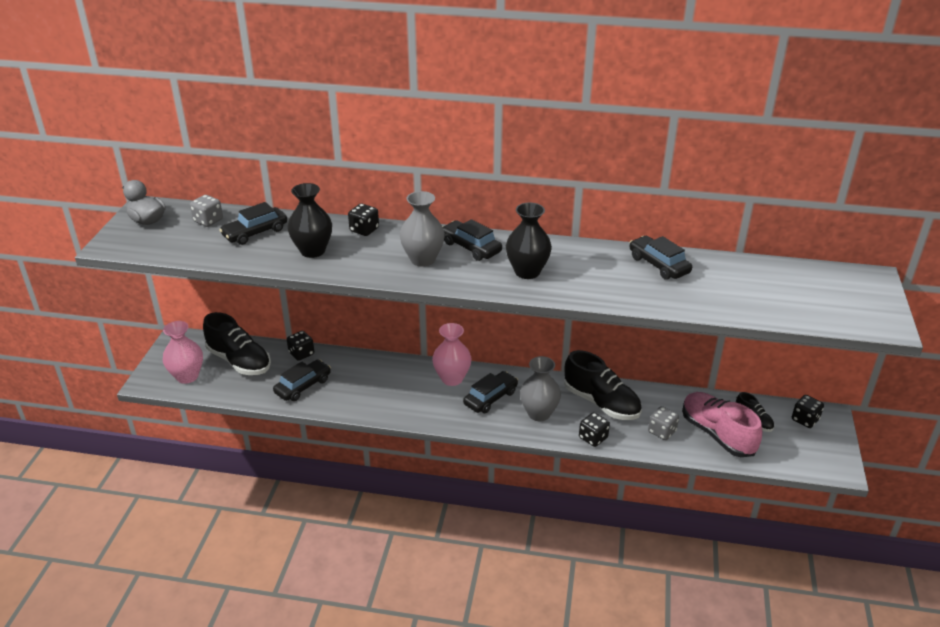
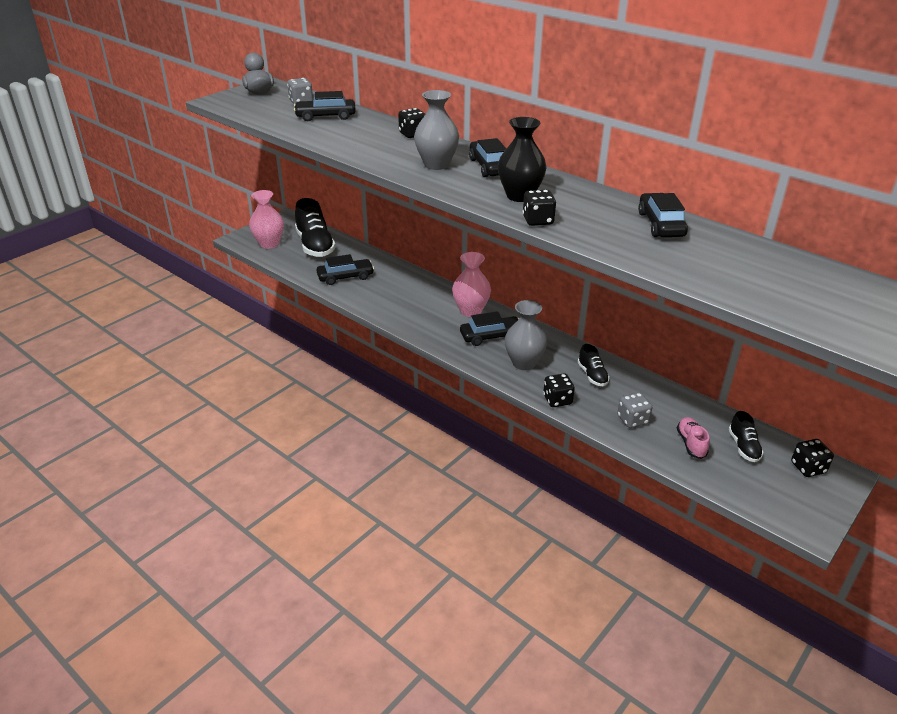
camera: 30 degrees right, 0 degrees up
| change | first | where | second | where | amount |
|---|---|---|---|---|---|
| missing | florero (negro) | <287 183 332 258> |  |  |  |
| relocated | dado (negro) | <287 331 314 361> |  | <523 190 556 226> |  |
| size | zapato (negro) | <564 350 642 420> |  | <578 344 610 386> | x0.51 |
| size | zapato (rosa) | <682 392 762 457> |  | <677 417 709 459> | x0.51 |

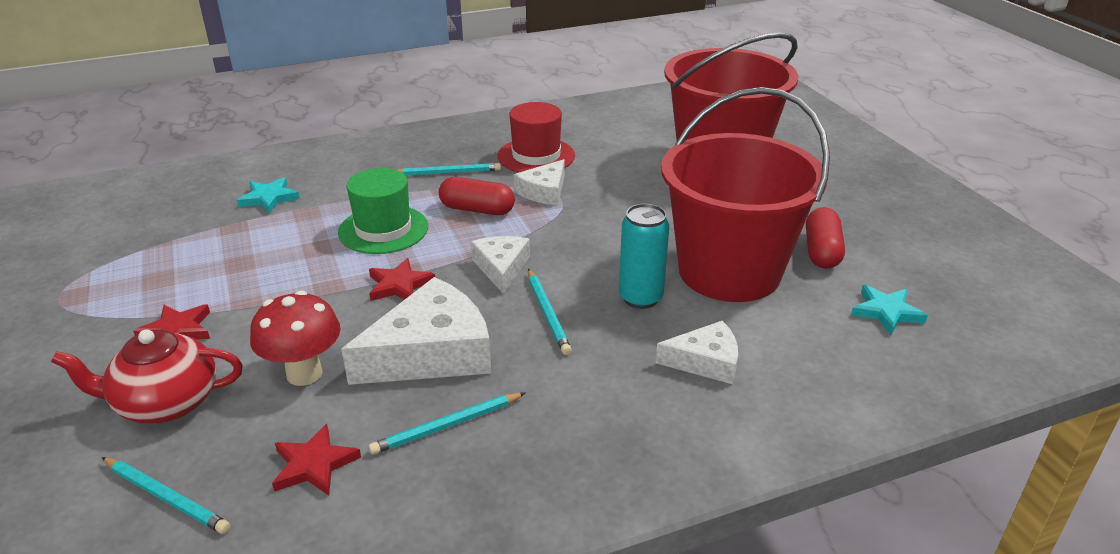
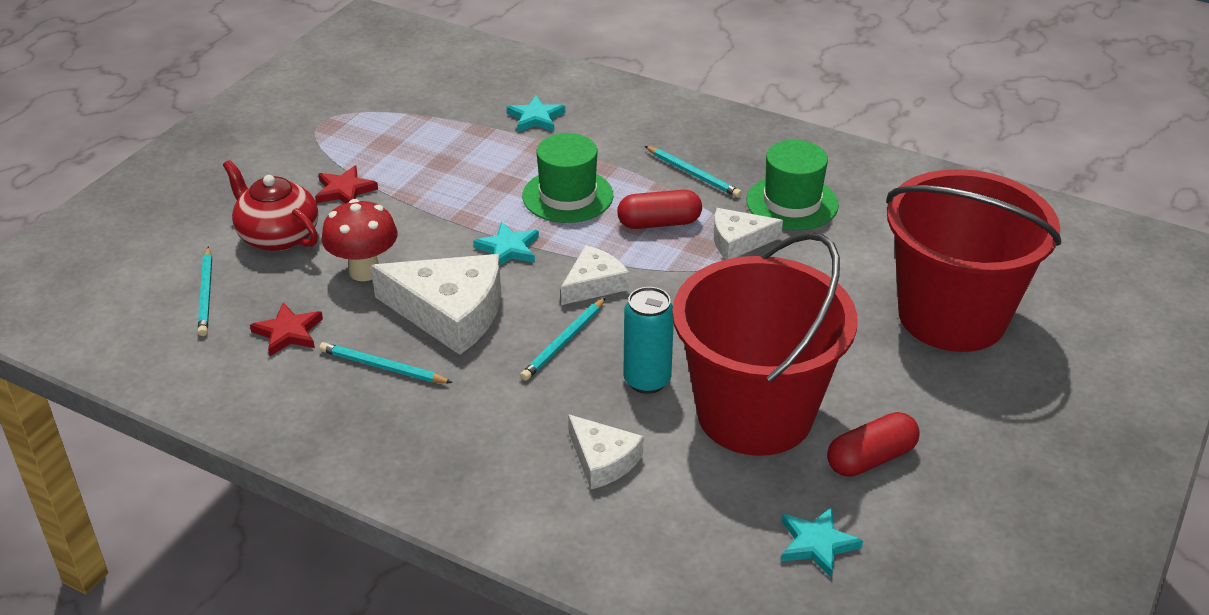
camera: 50 degrees right, 5 degrees up
| change | first | where | second | where | amount |
|---|---|---|---|---|---|
| colour | estrella (rojo) | <369 258 435 301> | estrella (turquesa) | <473 222 539 266> |  |
| spun | cápsula (rojo) | <439 177 515 215> |  | <617 190 702 229> | 75 degrees counterclockwise |
| colour | sombrero (rojo) | <498 102 575 173> | sombrero (verde) | <746 140 839 230> |  |

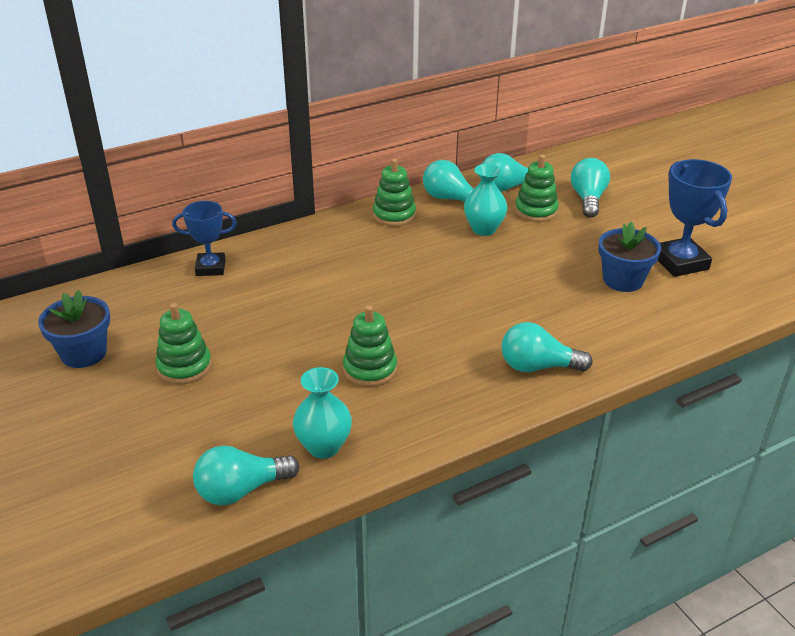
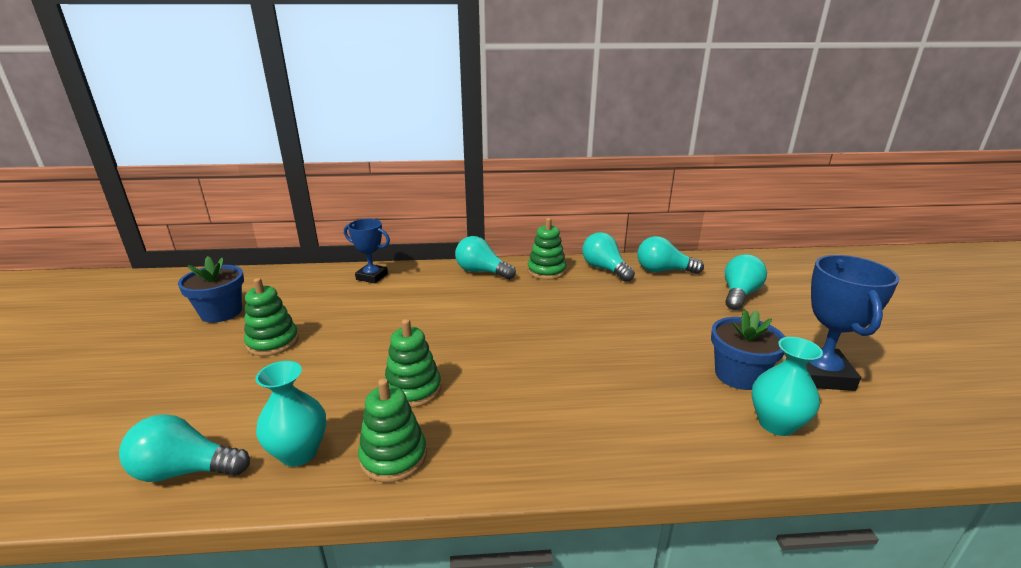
camera: 25 degrees right, 10 degrees down
| change | first | where | second | where | amount |
|---|---|---|---|---|---|
| relocated | florero (turquesa) | <464 164 508 236> |  | <752 337 823 436> |  |
| relocated | bombilla (turquesa) | <501 322 593 372> |  | <455 236 516 280> |  |
| relocated | juguete apilable (verde) | <515 154 559 222> |  | <358 378 427 483> |  |

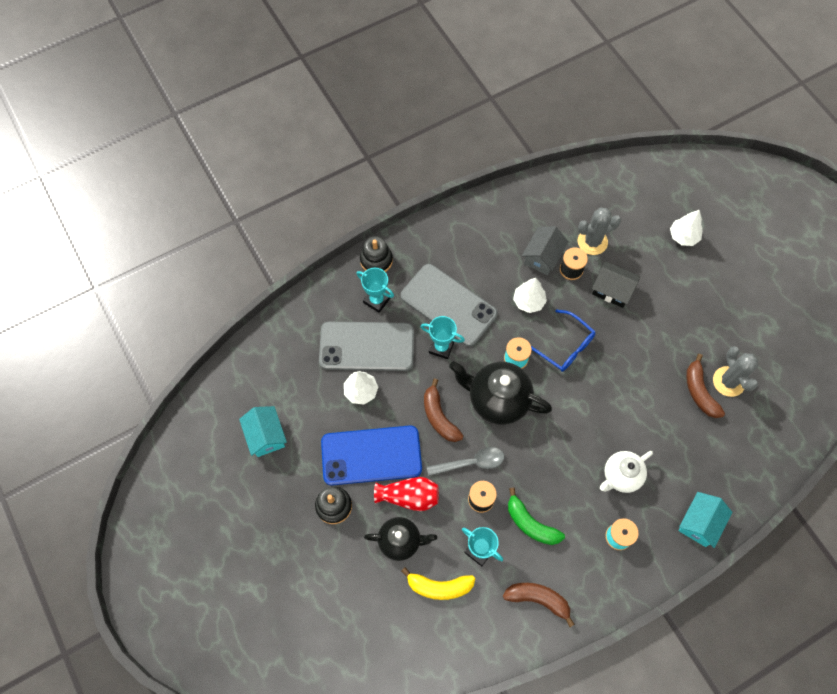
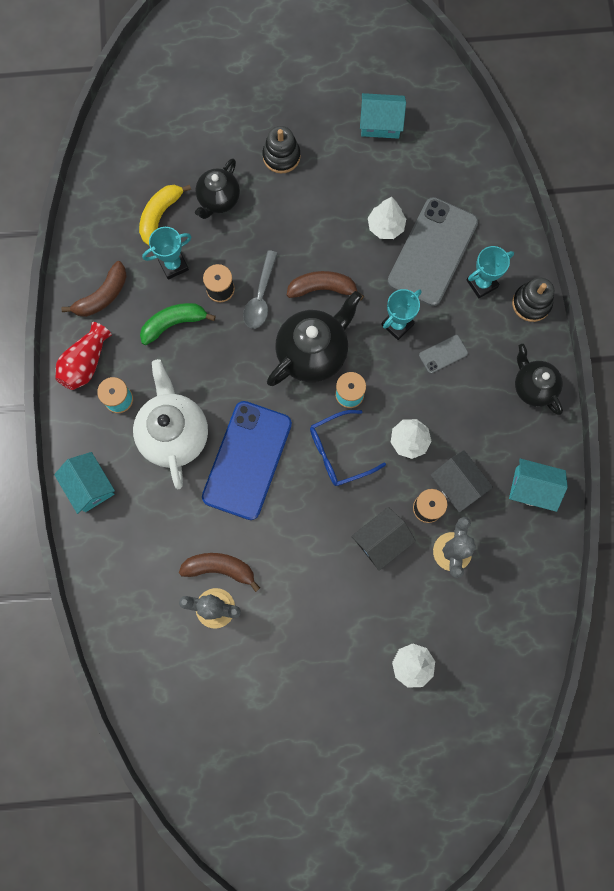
camera: 115 degrees right, 10 degrees up
| change | first | where | second | where | amount |
|---|---|---|---|---|---|
| relocated | móvil (azul) | <321 425 422 486> |  | <202 401 292 520> |  |
| relocated | florero (rojo) | <374 477 439 511> |  | <55 322 112 390> |  |
| size | móvil (gris) | <401 264 498 347> |  | <419 335 468 374> | x0.42 |
| size | tetera (blanco) | <600 451 653 493> |  | <133 359 208 489> | x1.57 |
| appeared |  |  | casa (turquesa) | <509 458 568 512> |  |
| appeared |  |  | tetera (negro) | <515 344 563 415> |  |

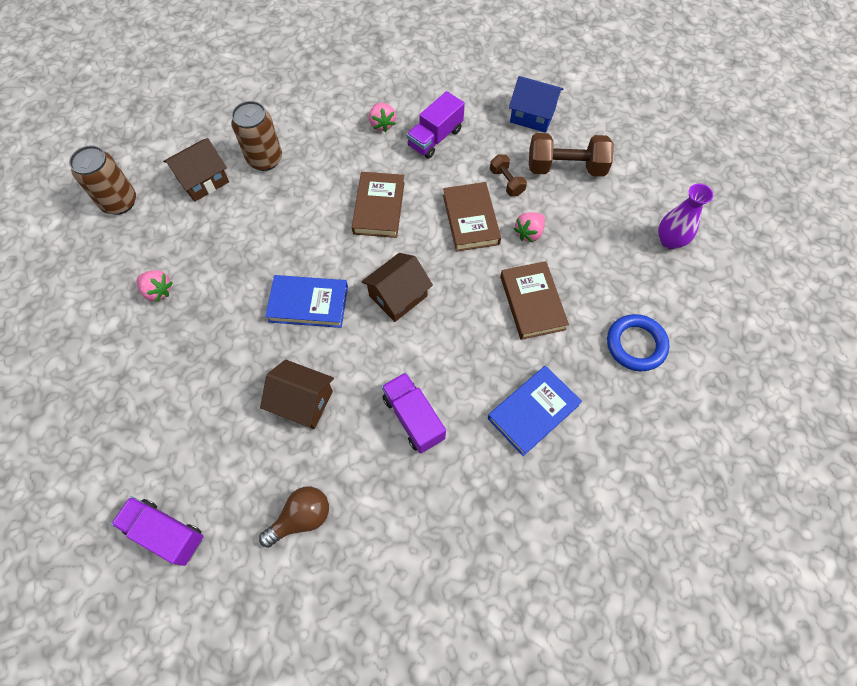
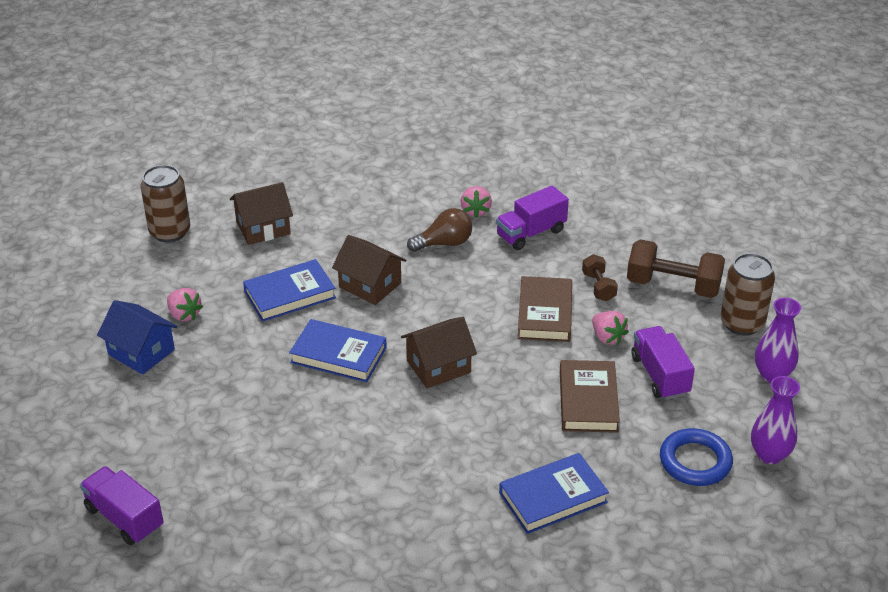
camera: 15 degrees right, 25 degrees down
| change | first | where | second | where | amount |
|---|---|---|---|---|---|
| relocated | lata (marrón) | <231 101 282 171> |  | <720 253 775 336> |  |
| relocated | bombilla (marrón) | <259 487 329 548> |  | <407 208 472 252> |  |
| relocated | casa (marrón) | <260 360 334 429> |  | <332 235 406 305> |  |
| missing | libro (marrón) | <352 172 405 238> |  |  |  |
| relocated | camión (morado) | <382 372 446 454> |  | <631 326 695 400> |  |
| relocated | casa (azul) | <509 76 563 133> |  | <97 300 177 375> |  |
| spun | fresa (rosa) | <513 212 545 242> |  | <592 311 629 345> | 90 degrees counterclockwise |
| appeared |  |  | libro (azul) | <243 259 336 322> |  |
| appeared |  |  | florero (morado) | <751 376 800 464> |  |

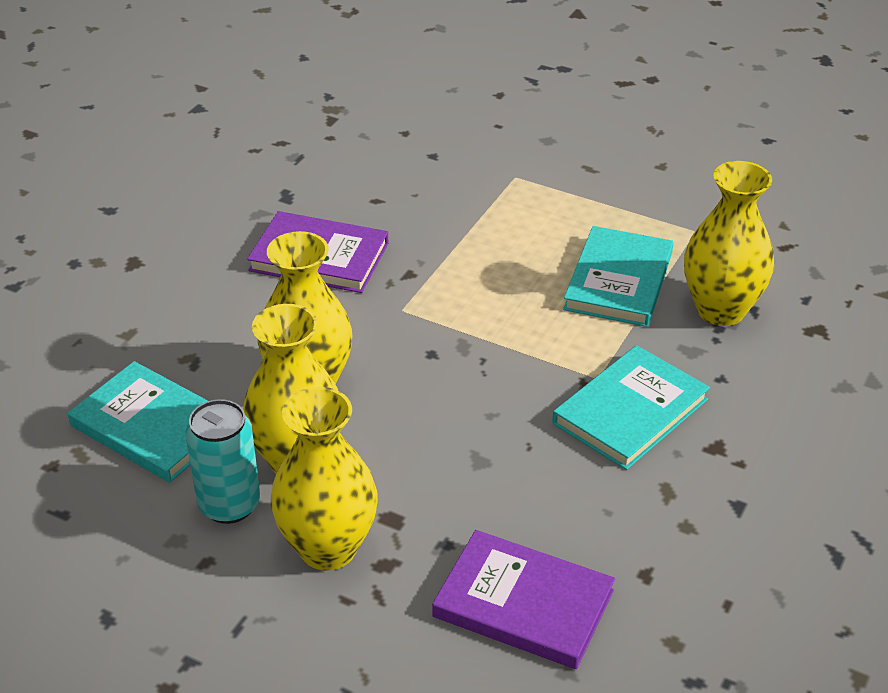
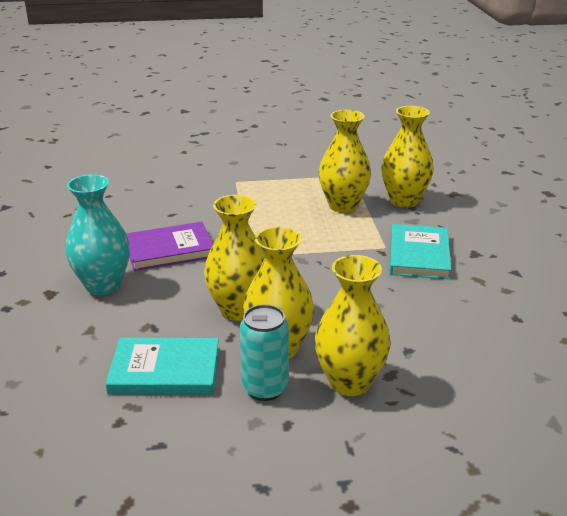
camera: 35 degrees left, 10 degrees down
| change | first | where | second | where | amount |
|---|---|---|---|---|---|
| missing | libro (morado) | <432 530 615 669> |  |  |  |
| exchanged | libro (turquesa) | <563 226 673 327> | florero (amarillo) | <319 110 371 213> |  |
| appeared |  |  | florero (turquesa) | <66 174 130 295> |  |

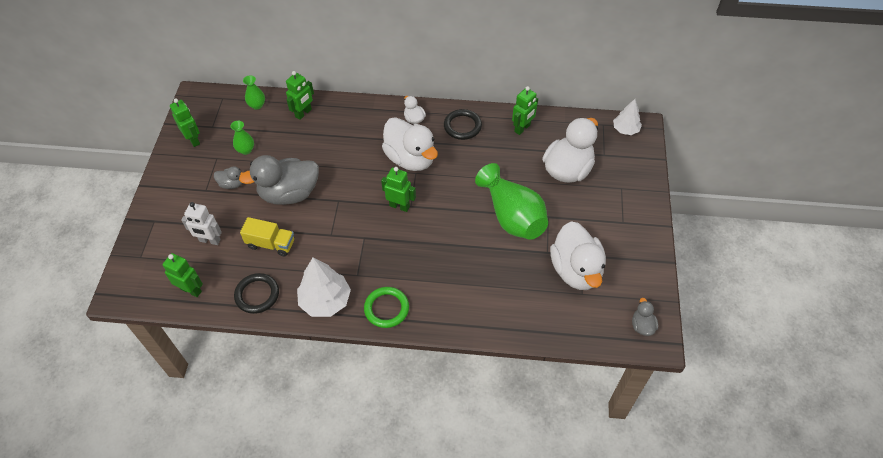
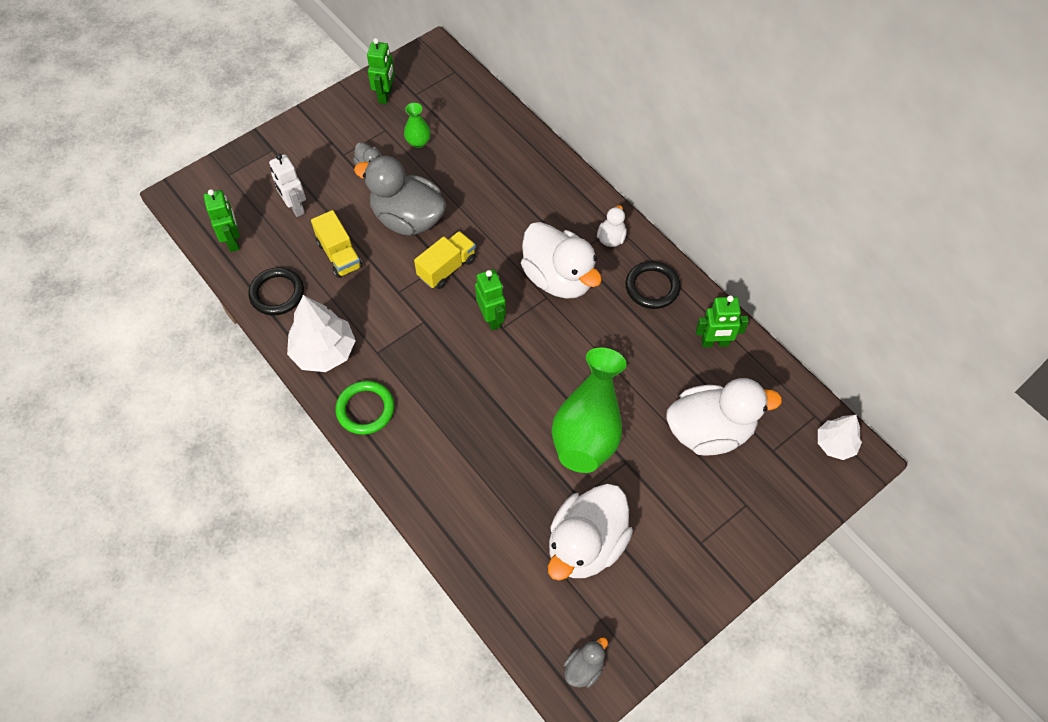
camera: 45 degrees right, 5 degrees up
| change | first | where | second | where | amount |
|---|---|---|---|---|---|
| missing | florero (verde) | <243 75 265 110> |  |  |  |
| missing | robot (verde) | <286 71 314 120> |  |  |  |
| spun | pato (blanco) | <382 117 438 171> |  | <521 222 602 299> | 45 degrees counterclockwise |
| appeared |  |  | camión (amarillo) | <414 231 476 289> |  |

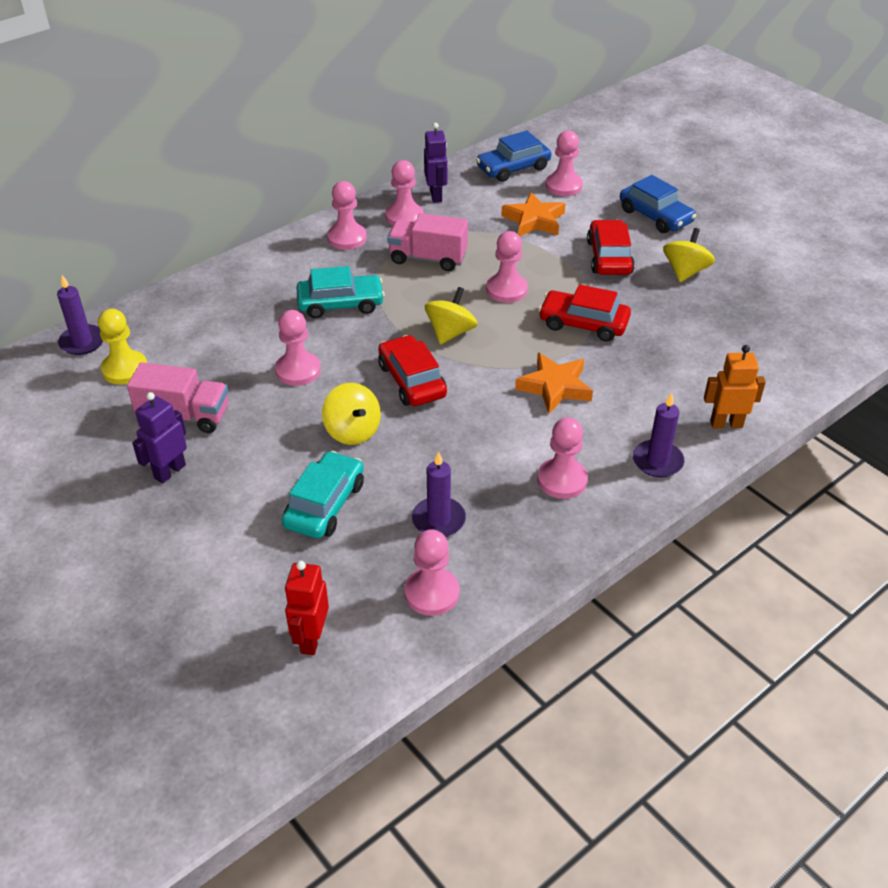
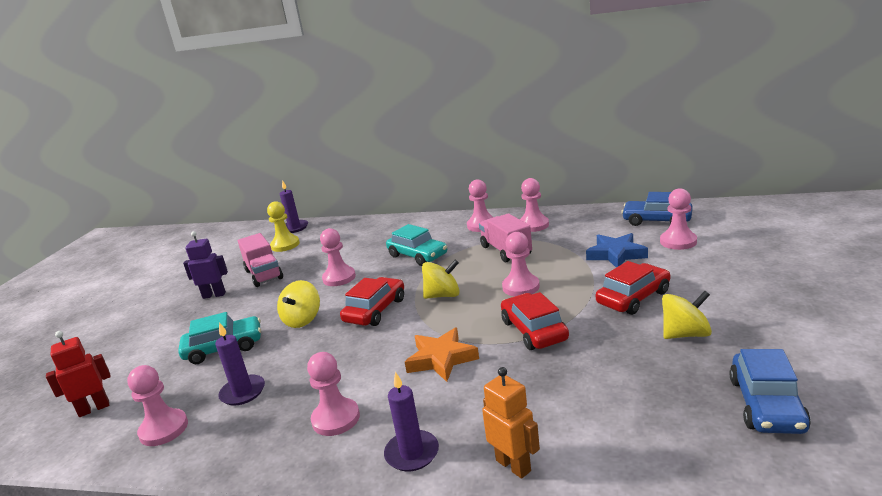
camera: 55 degrees right, 20 degrees down
| change | first | where | second | where | amount |
|---|---|---|---|---|---|
| missing | robot (morado) | <424 123 448 203> |  |  |  |
| colour | estrella (naranja) | <501 192 566 236> | estrella (azul) | <586 233 648 268> |  |
| relocated | coche (azul) | <620 175 696 233> |  | <730 349 811 434> |  |

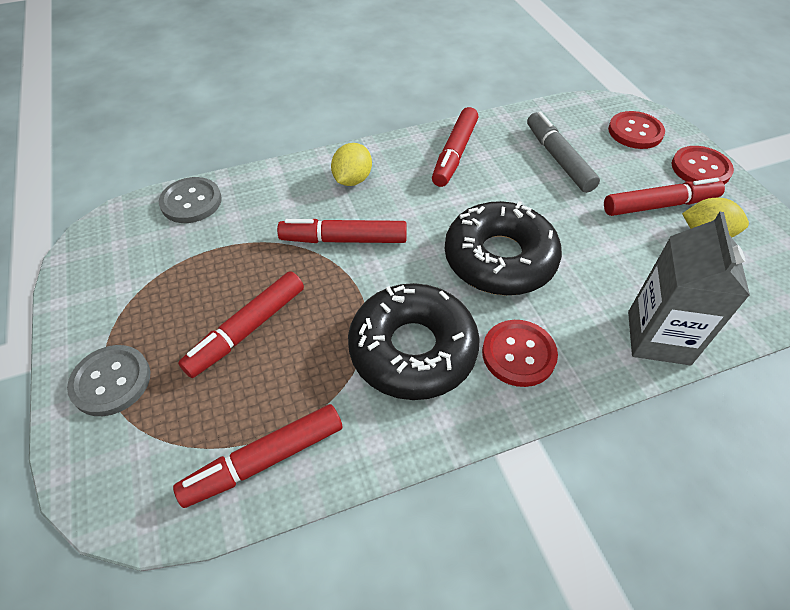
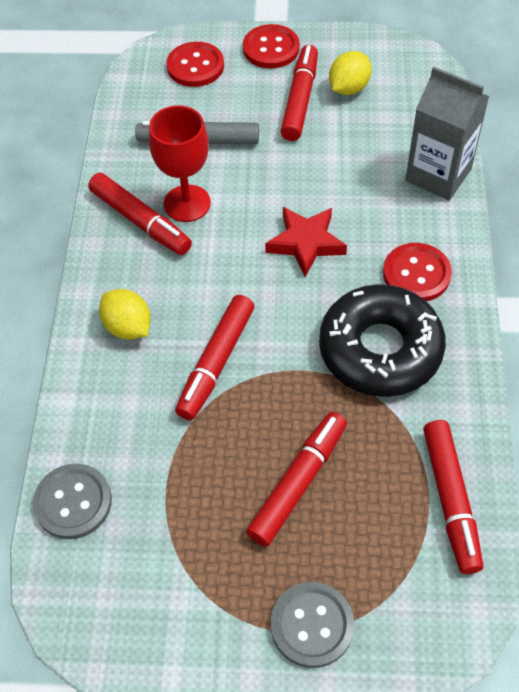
camera: 65 degrees left, 5 degrees up
| change | first | where | second | where | amount |
|---|---|---|---|---|---|
| spun | rotulador (rojo) | <178 271 304 378> |  | <246 412 347 546> | 120 degrees counterclockwise |
| exchanged | rosquilla (negro) | <445 201 562 296> | estrella (rojo) | <265 207 347 277> |  |
| appeared |  |  | copa (rojo) | <149 105 211 222> |  |

